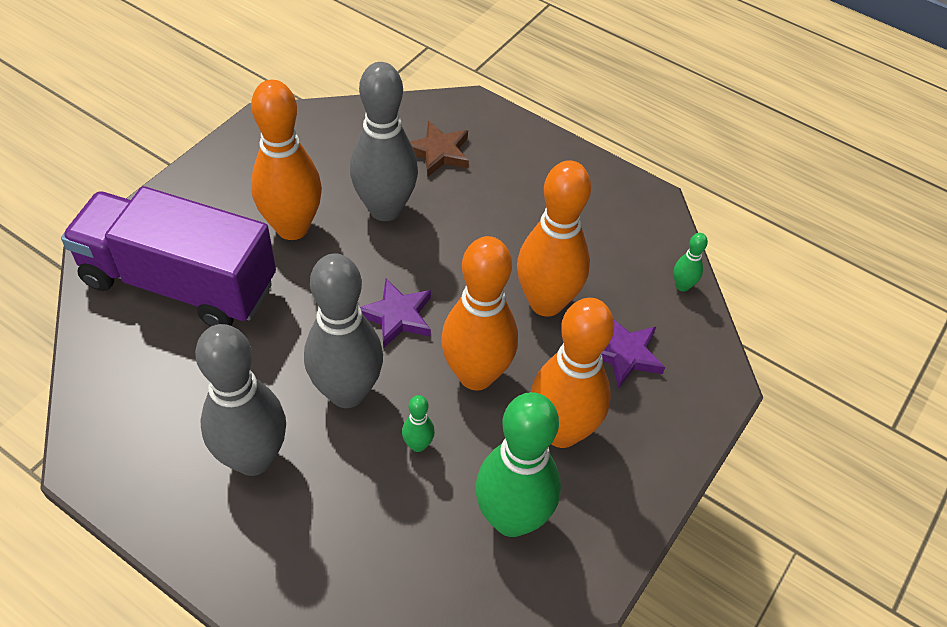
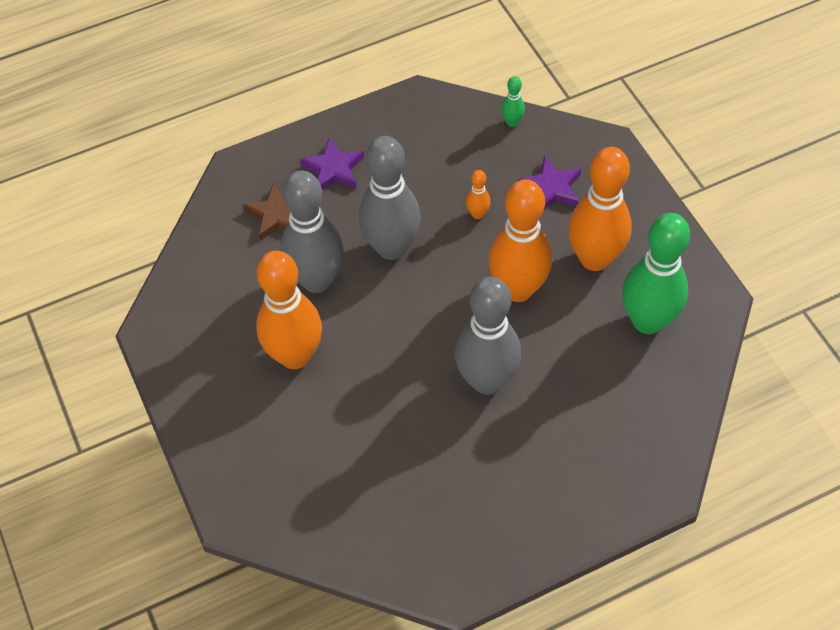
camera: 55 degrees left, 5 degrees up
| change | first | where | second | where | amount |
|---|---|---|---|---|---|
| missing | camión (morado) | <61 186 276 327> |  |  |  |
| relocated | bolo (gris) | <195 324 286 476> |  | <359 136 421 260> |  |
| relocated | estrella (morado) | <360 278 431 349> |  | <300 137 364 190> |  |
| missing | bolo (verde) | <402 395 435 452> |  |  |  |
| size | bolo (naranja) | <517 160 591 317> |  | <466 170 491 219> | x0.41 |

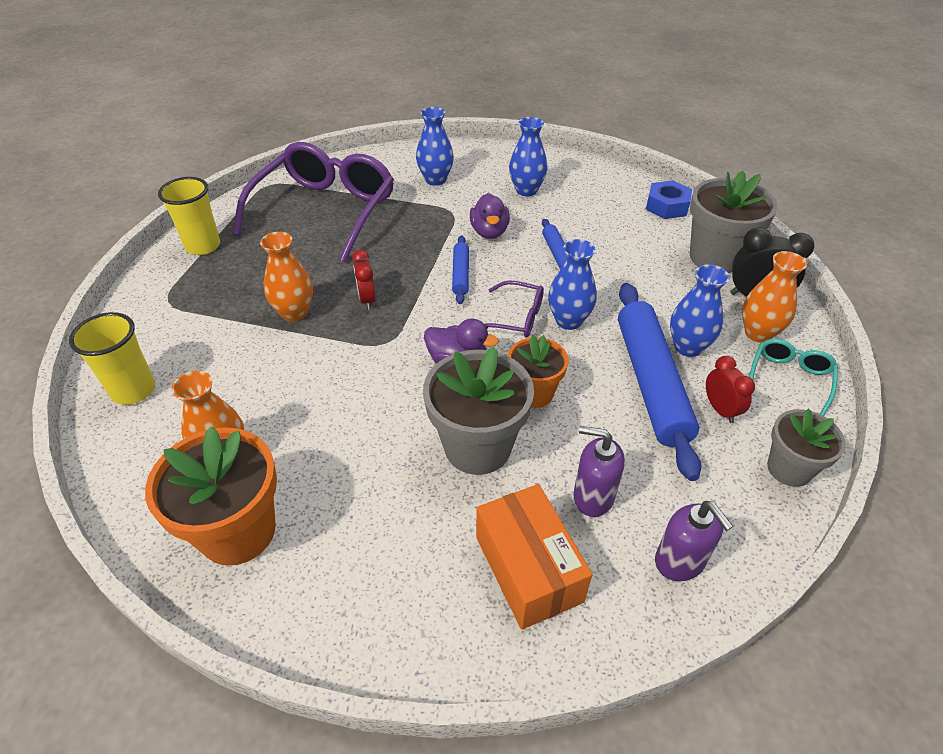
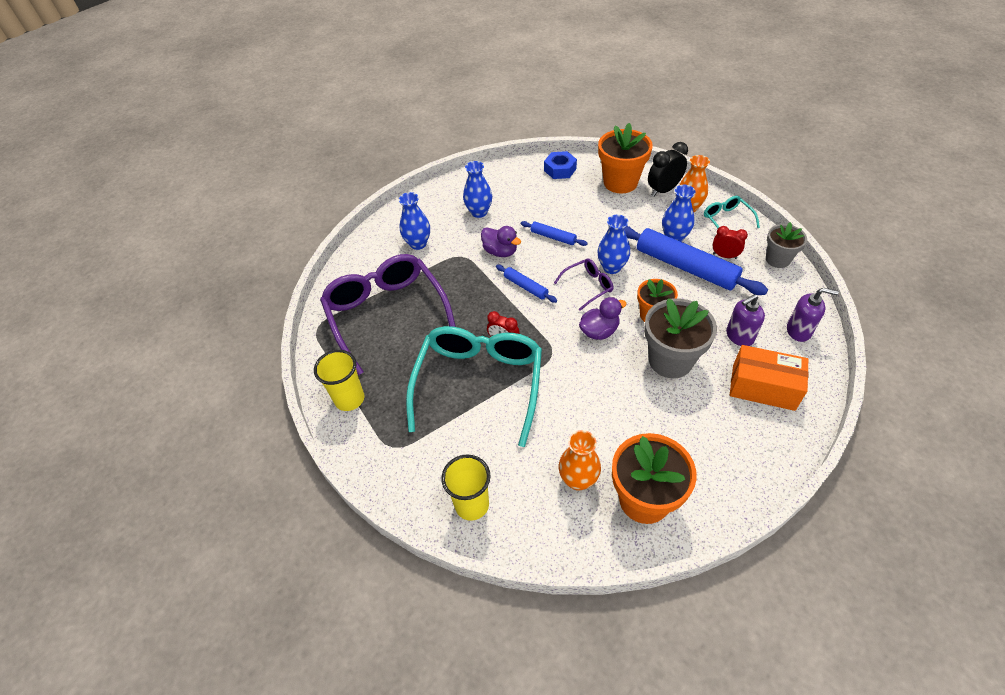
camera: 45 degrees left, 5 degrees up
| change | first | where | second | where | amount |
|---|---|---|---|---|---|
| exchanged | florero (naranja) | <260 232 313 322> | gafas (turquesa) | <406 326 542 447> |  |
| colour | maceta (gris) | <690 171 778 273> | maceta (naranja) | <598 123 653 194> |  |

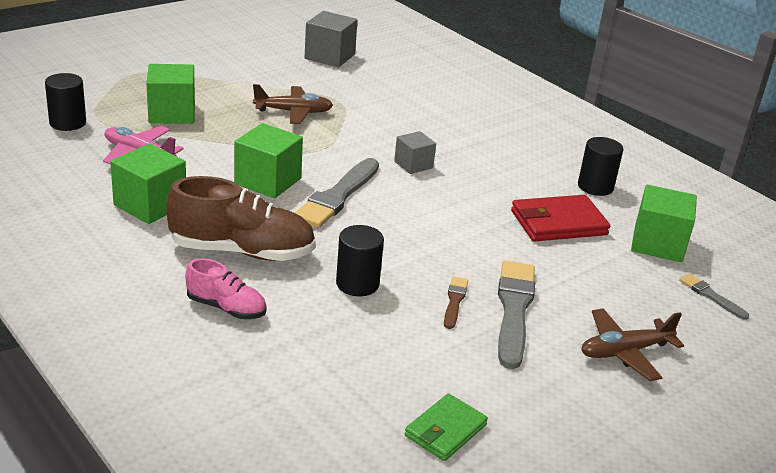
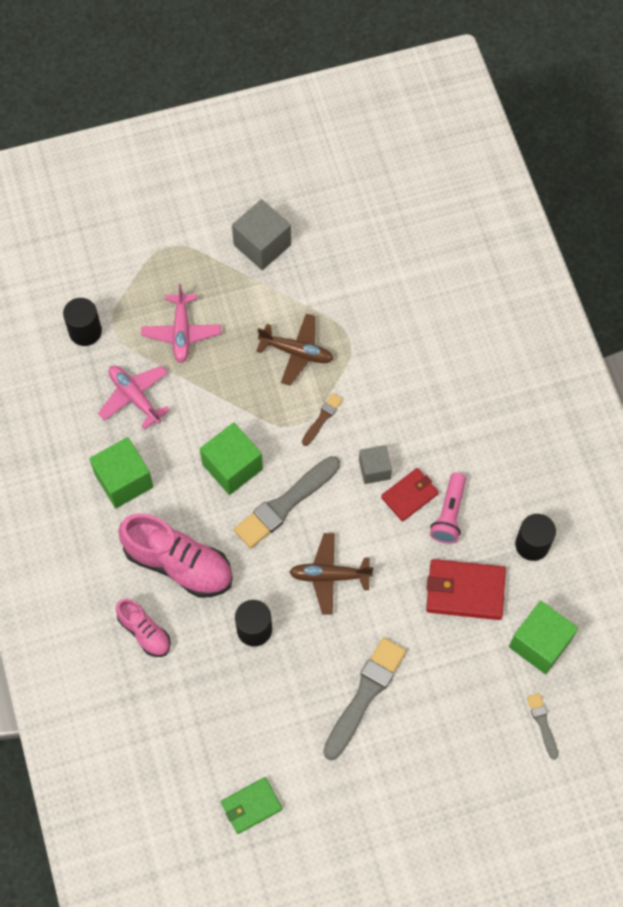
camera: 25 degrees right, 35 degrees up
| change | first | where | second | where | amount |
|---|---|---|---|---|---|
| exchanged | cubo (verde) | <146 64 195 124> | avión (rosa) | <141 284 221 363> |  |
| colour | zapato (marrón) | <167 176 316 261> | zapato (rosa) | <118 513 233 597> |  |
| relocated | cubo (gris) | <304 11 358 67> |  | <232 199 291 270> |  |
| relocated | pincel (marrón) | <444 277 468 329> |  | <302 393 343 446> |  |
| relocated | avión (marrón) | <581 308 684 381> |  | <289 533 373 615> |  |
| appeared |  |  | cartera (rojo) | <381 468 439 522> |  |
| appeared |  |  | lámpara de mano (rosa) | <430 473 466 544> |  |

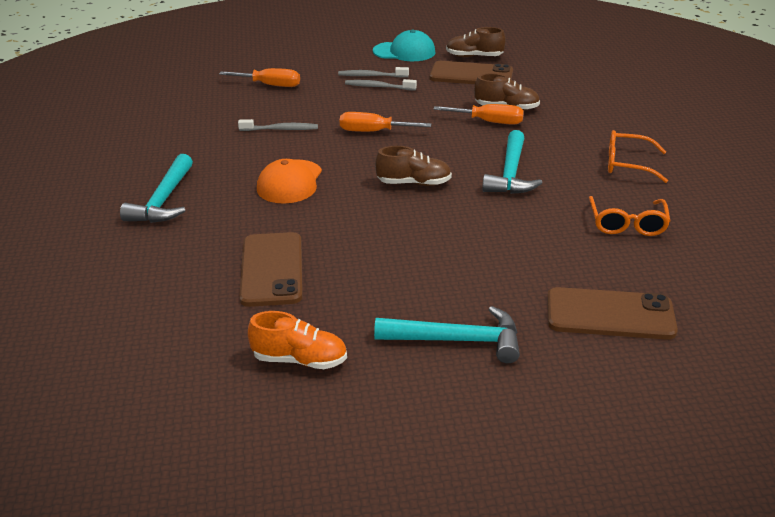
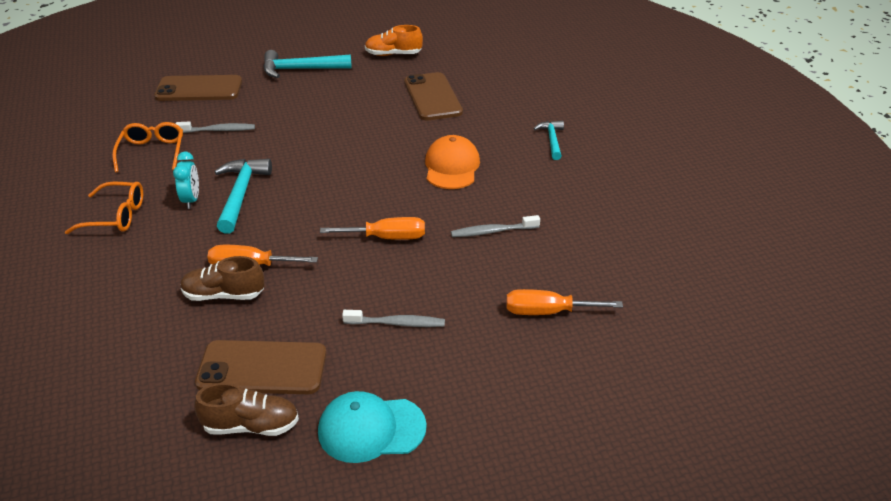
camera: 170 degrees right, 5 degrees up
| change | first | where | second | where | amount |
|---|---|---|---|---|---|
| size | martillo (turquesa) | <120 154 193 223> |  | <533 121 564 160> | x0.61 |
| relocated | cepillo de dientes (gris) | <338 67 409 78> |  | <176 122 255 133> |  |
| missing | zapato (marrón) | <375 146 452 186> |  |  |  |
| appeared |  |  | despertador (turquesa) | <173 151 199 209> |  |

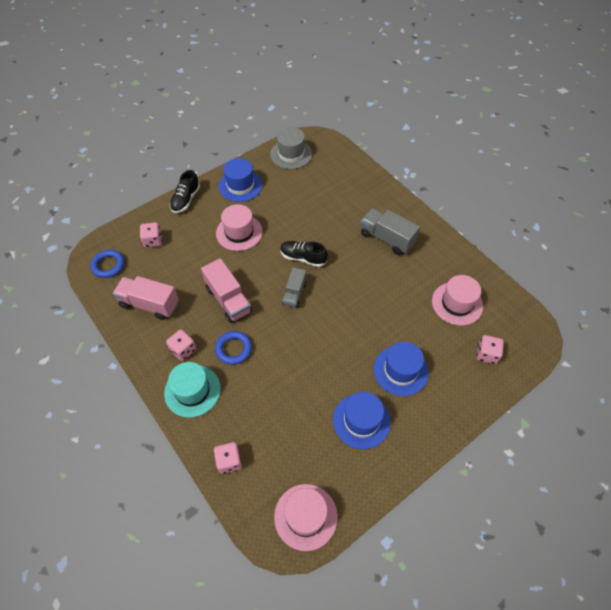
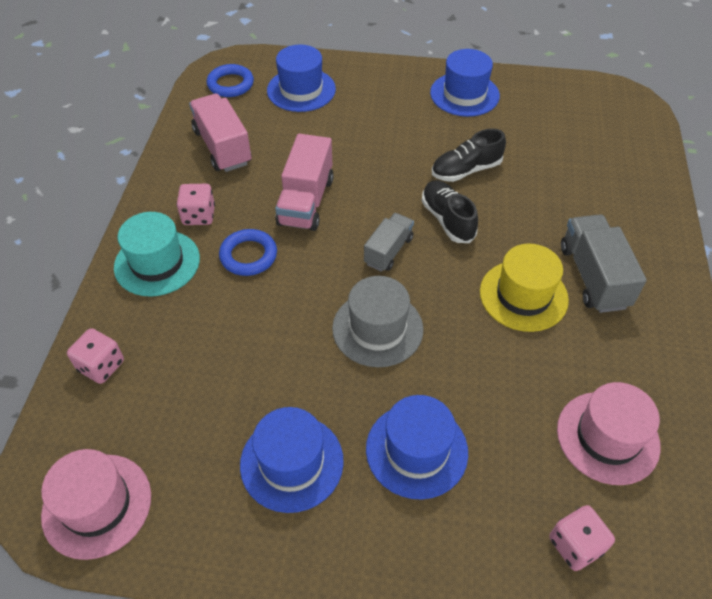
camera: 45 degrees right, 5 degrees down
| change | first | where | second | where | amount |
|---|---|---|---|---|---|
| exchanged | dado (rosa) | <140 222 162 248> | sombrero (azul) | <267 45 336 112> |  |
| relocated | zapato (negro) | <170 170 200 213> |  | <432 129 506 182> |  |
| missing | sombrero (rosa) | <216 204 263 251> |  |  |  |
| relocated | sombrero (gris) | <270 127 312 169> |  | <332 276 423 367> |  |
| spun | camión (gris) | <282 267 306 308> |  | <364 213 414 272> | 150 degrees clockwise |
| appeared |  |  | sombrero (amarillo) | <480 244 569 332> |  |

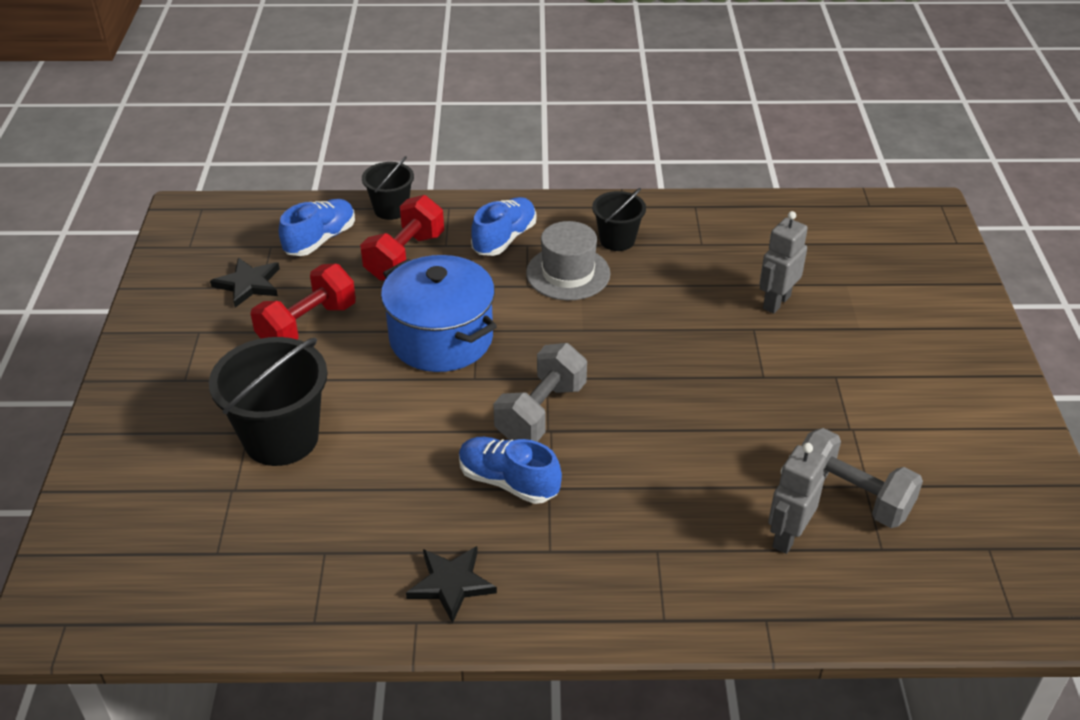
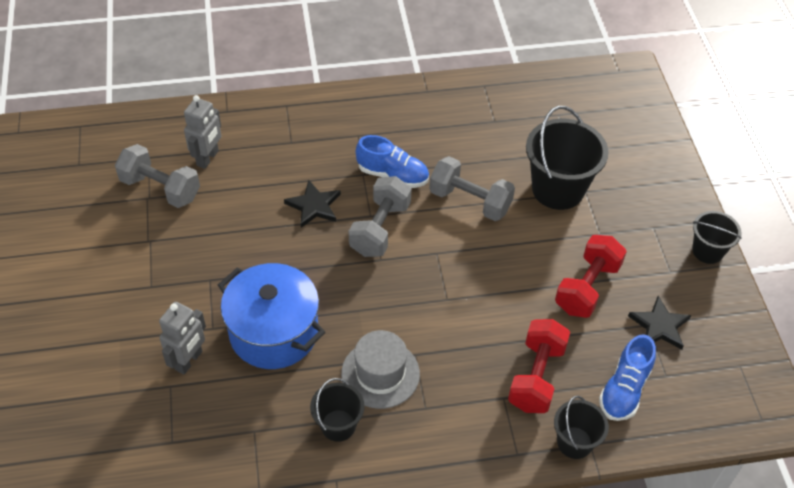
camera: 170 degrees right, 10 degrees up
| change | first | where | second | where | amount |
|---|---|---|---|---|---|
| relocated | olla (azul) | <381 255 497 372> |  | <218 263 325 369> |  |
| relocated | estrella (negro) | <406 546 497 623> |  | <284 180 341 228> |  |
| missing | zapato (azul) | <471 197 536 256> |  |  |  |
| appeared |  |  | mancuerna (gris) | <429 156 515 221> |  |
| appeared |  |  | balde (negro) | <692 211 742 264> |  |

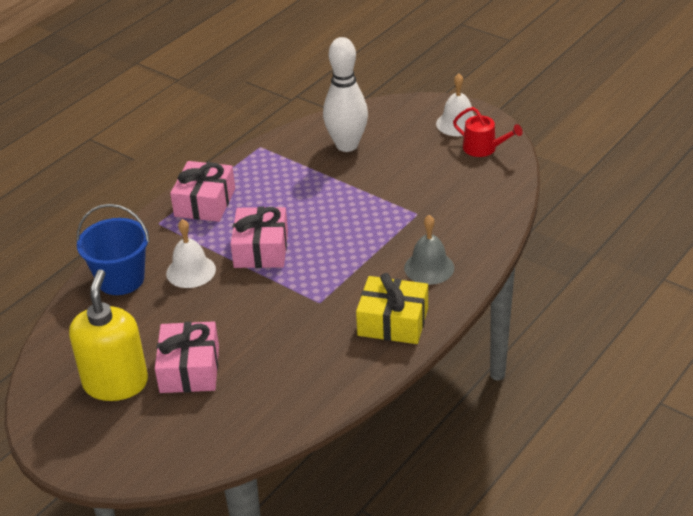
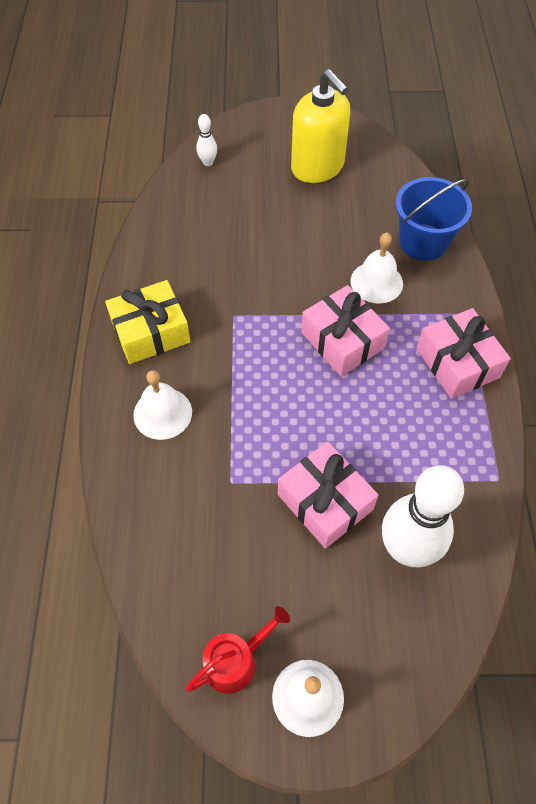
camera: 140 degrees right, 20 degrees up
| change | first | where | second | where | amount |
|---|---|---|---|---|---|
| relocated | regalo (rosa) | <155 321 219 393> |  | <278 442 379 549> |  |
| colour | campana (gris) | <404 215 454 285> | campana (blanco) | <133 370 192 440> |  |
| spun | regadera (rojo) | <453 107 523 157> |  | <185 606 290 694> | 150 degrees clockwise |
| appeared |  |  | bolo (blanco) | <196 114 217 166> |  |

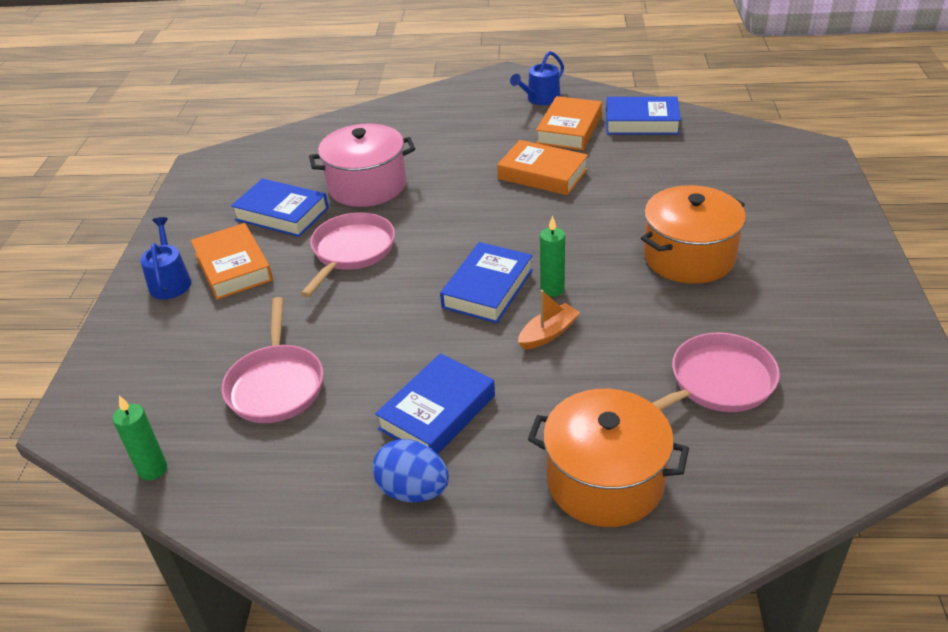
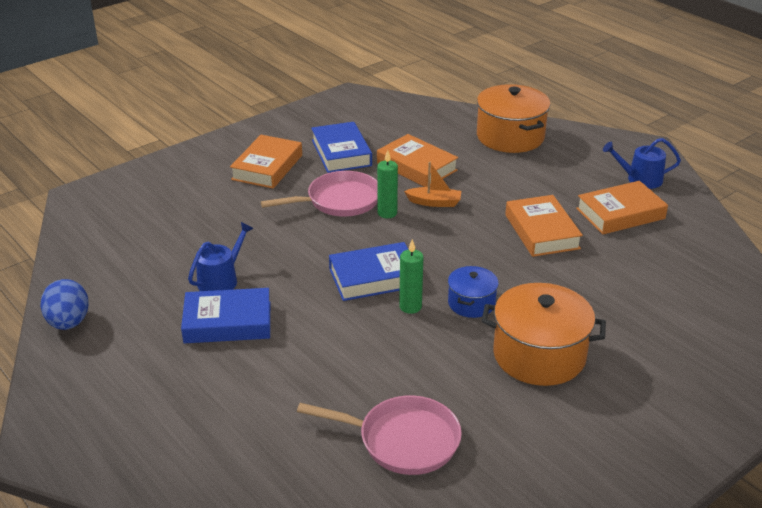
camera: 45 degrees right, 5 degrees down
| change | first | where | second | where | amount |
|---|---|---|---|---|---|
| relocated | vela (verde) | <113 396 167 480> |  | <377 150 398 218> |  |
| relocated | regadera (azul) | <140 217 191 299> |  | <188 222 253 291> |  |
| missing | sartén (rosa) | <222 297 324 423> |  |  |  |
| exchanged | olla (rosa) | <309 123 415 207> | libro (naranja) | <377 134 458 187> |  |
| relocated | huevo (azul) | <372 439 449 502> |  | <40 279 89 330> |  |
| relocated | barco (naranja) | <518 290 580 350> |  | <404 162 461 207> |  |
| relocated | olla (naranja) | <528 389 689 527> |  | <477 84 550 153> |  |
| missing | libro (azul) | <606 97 681 135> |  |  |  |
| appeared |  |  | olla (azul) | <448 266 499 318> |  |

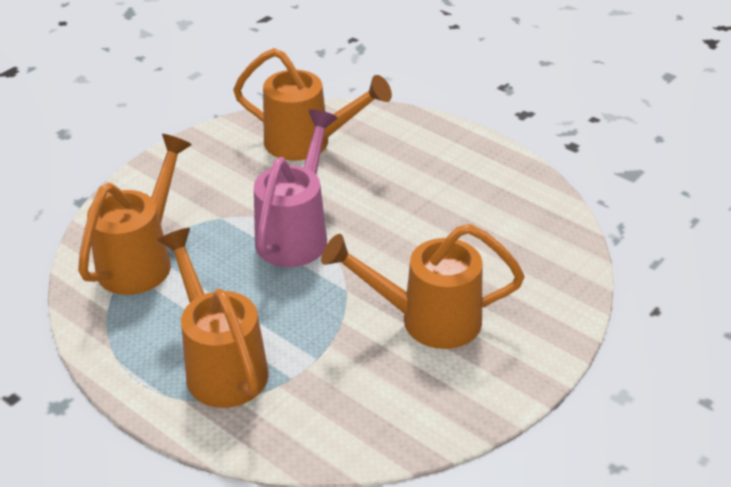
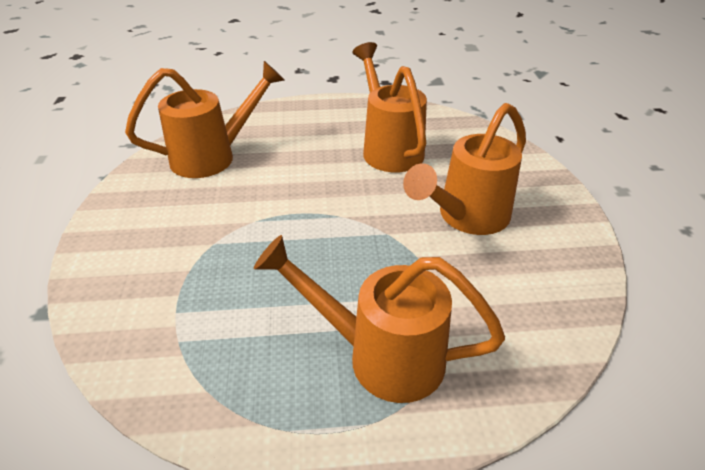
camera: 45 degrees left, 0 degrees up
| change | first | where | second | where | amount |
|---|---|---|---|---|---|
| relocated | regadera (naranja) | <78 134 192 295> |  | <352 42 427 172> |  |
| missing | regadera (rosa) | <254 109 338 267> |  |  |  |

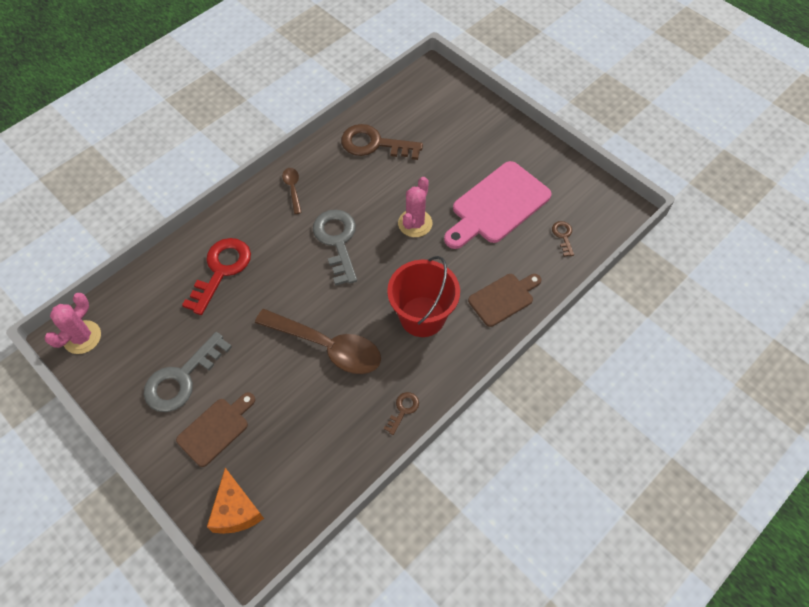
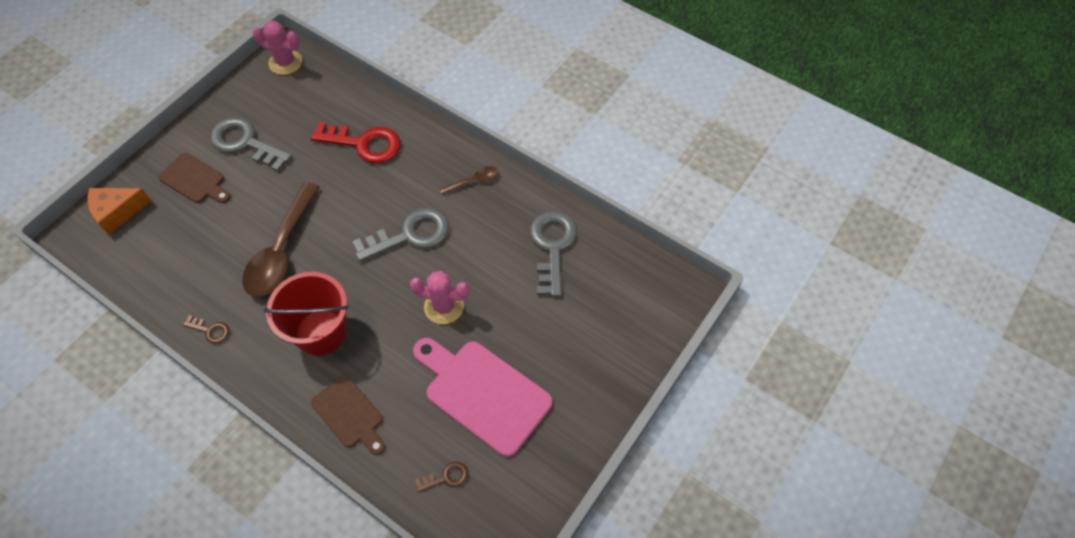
camera: 80 degrees right, 0 degrees up
| change | first | where | second | where | amount |
|---|---|---|---|---|---|
| colour | llave (marrón) | <341 124 423 160> | llave (gris) | <530 210 577 297> |  |

